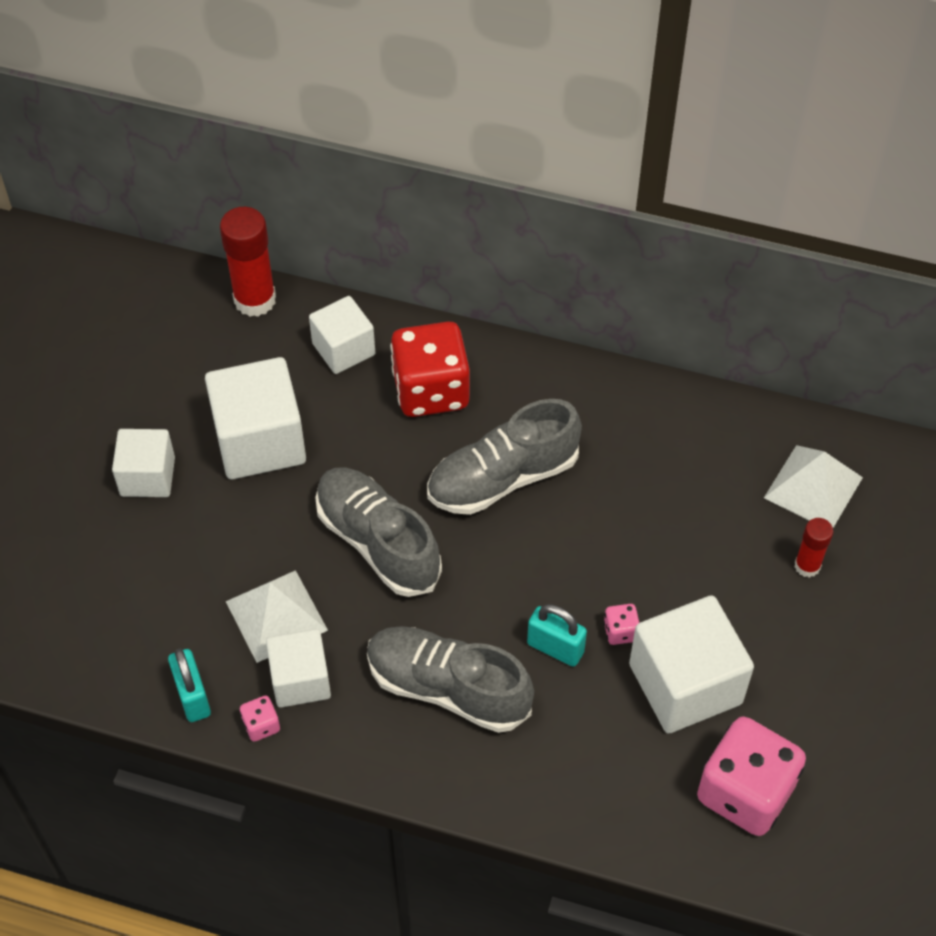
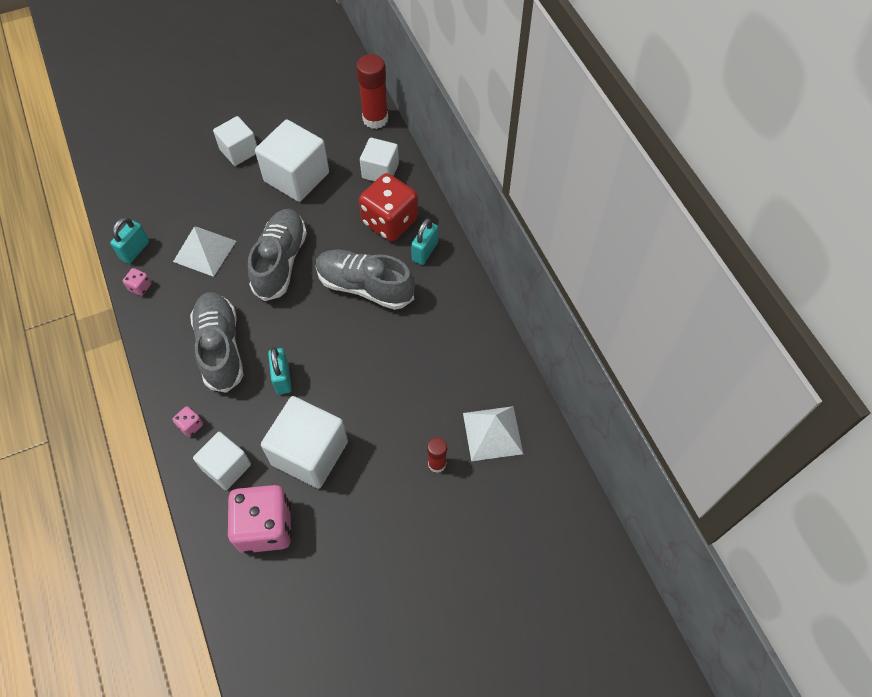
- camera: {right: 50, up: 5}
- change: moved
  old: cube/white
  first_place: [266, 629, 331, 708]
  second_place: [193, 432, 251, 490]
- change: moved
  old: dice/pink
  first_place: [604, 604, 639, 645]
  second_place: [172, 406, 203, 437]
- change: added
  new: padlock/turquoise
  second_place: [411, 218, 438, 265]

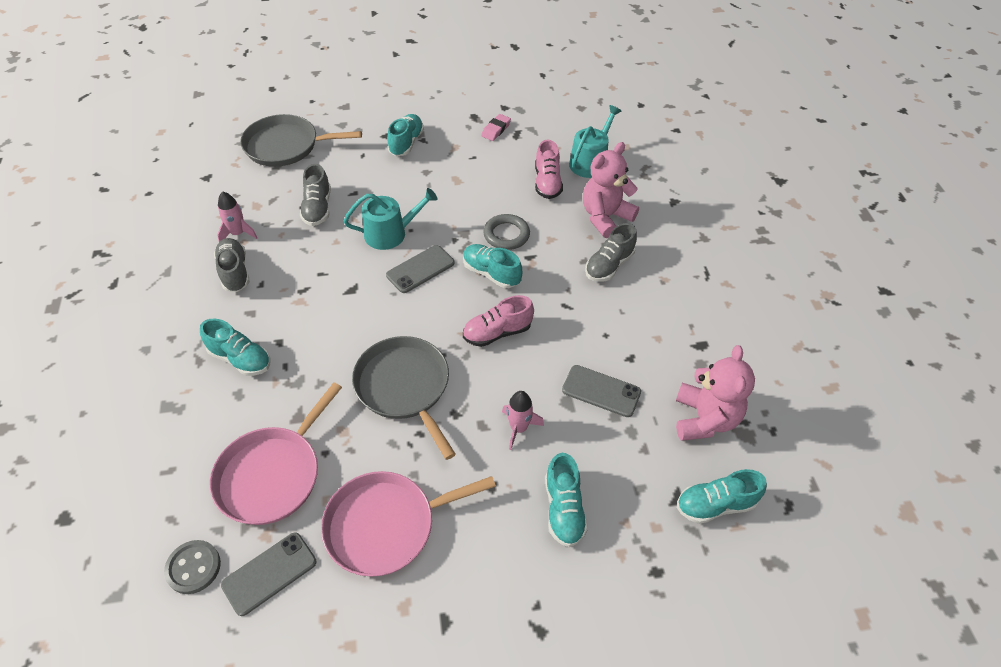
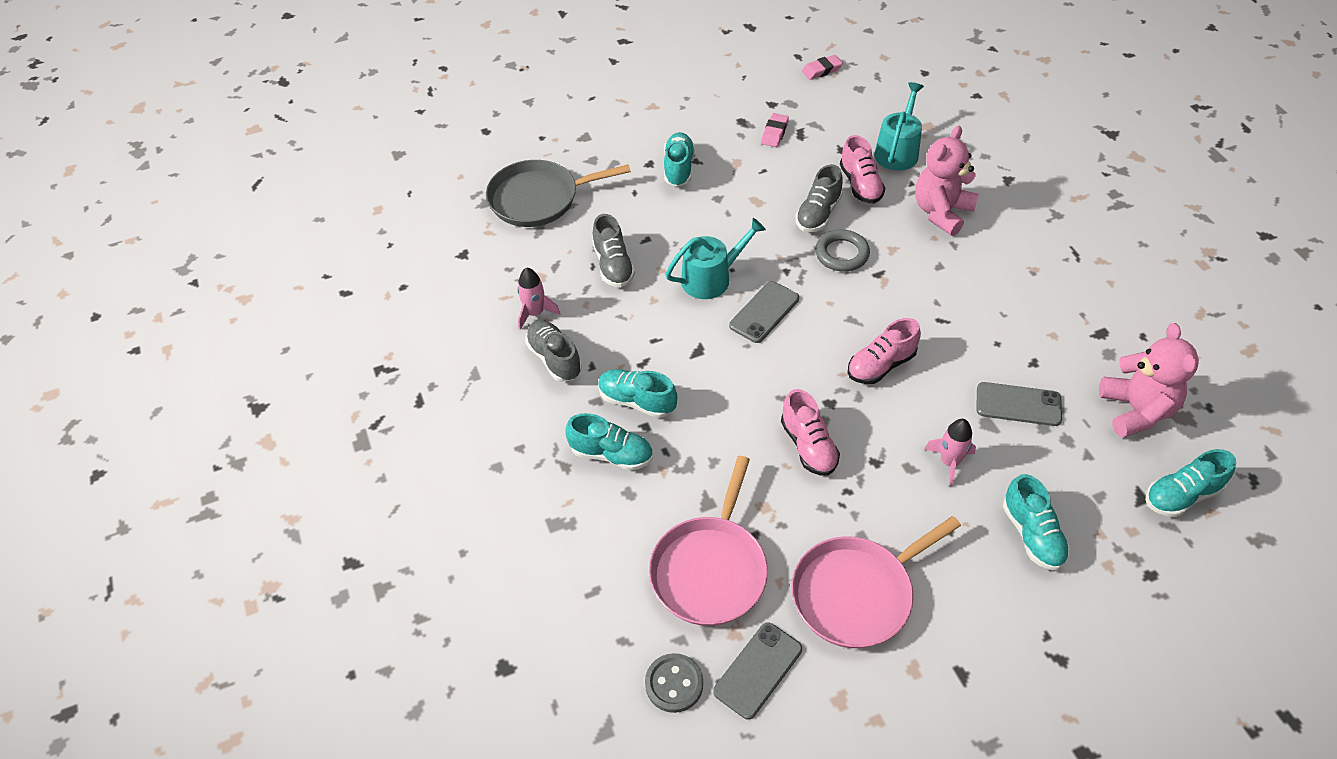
- camera: {right: -10, up: 0}
- change: replaced
  old: pan/grey
  new: shoe/pink
  first_place: [352, 336, 456, 460]
  second_place: [781, 389, 840, 476]
- change: moved
  old: shoe/turquoise
  first_place: [463, 244, 522, 288]
  second_place: [598, 369, 677, 418]
- change: moved
  old: shoe/grey
  first_place: [585, 223, 637, 282]
  second_place: [795, 164, 843, 232]
- change: added
  new: eraser/pink
  second_place: [802, 55, 843, 80]

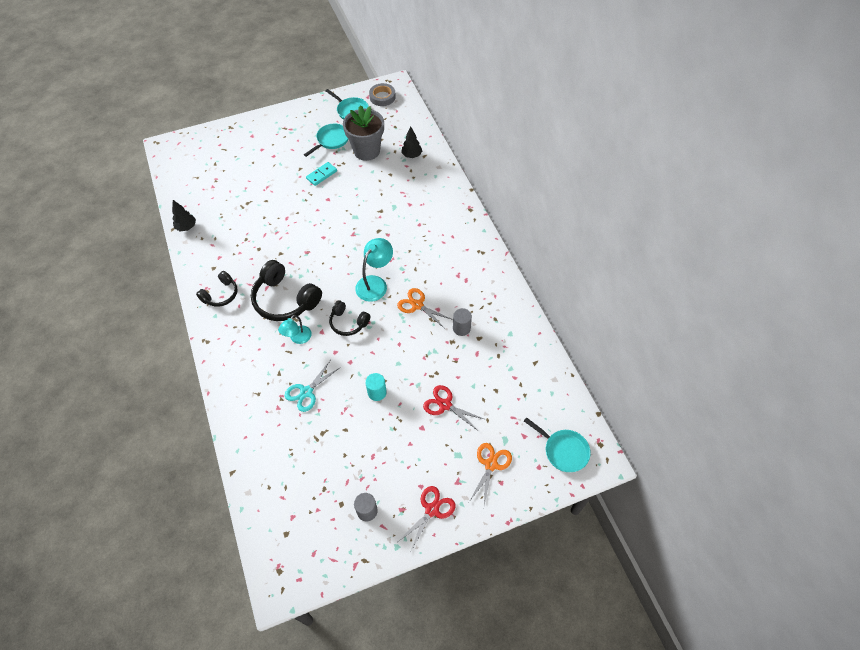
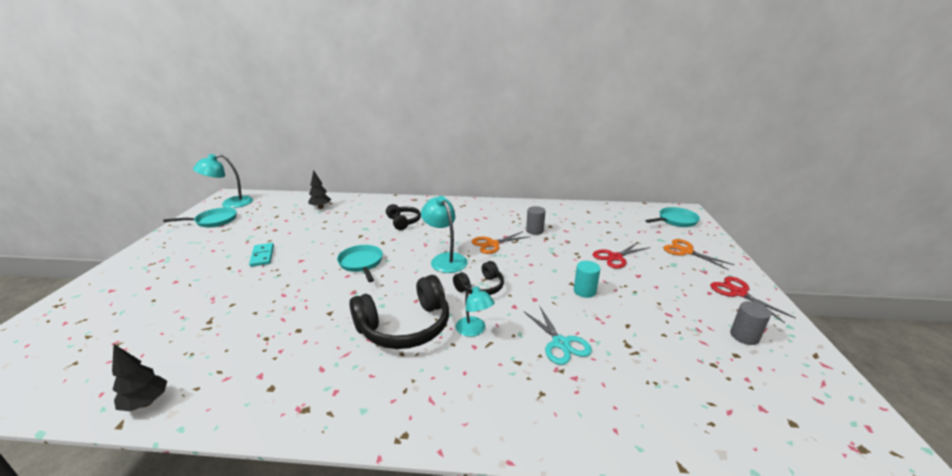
- camera: {right: -65, up: -30}
- change: moved
  old: headphones/black
  first_place: [196, 271, 238, 307]
  second_place: [386, 204, 421, 230]
- change: moved
  old: pan/turquoise
  first_place: [304, 124, 348, 157]
  second_place: [337, 245, 383, 282]
- change: removed
  old: flower pot/grey
  first_place: [343, 105, 384, 161]
- change: replaced
  old: tape/grey
  new: lamp/turquoise
  first_place: [369, 83, 396, 106]
  second_place: [193, 154, 253, 208]

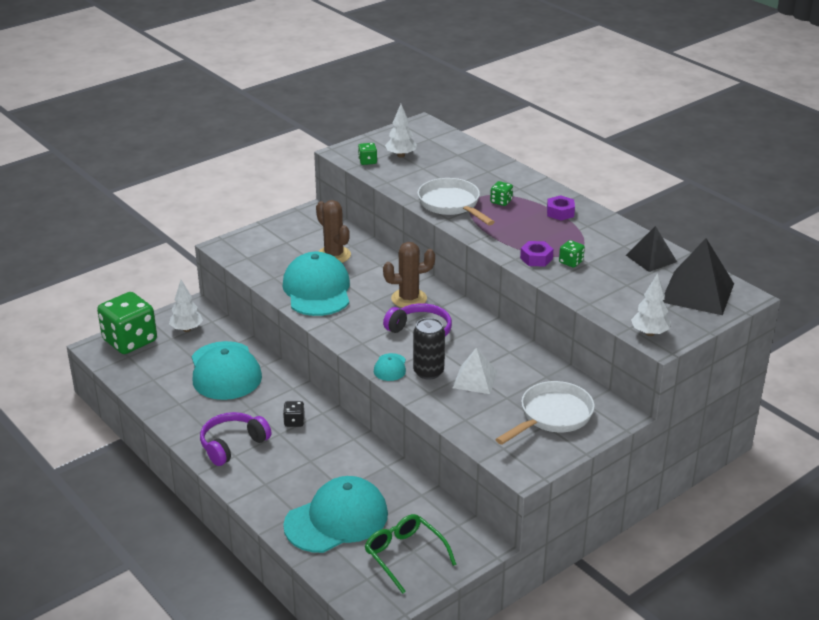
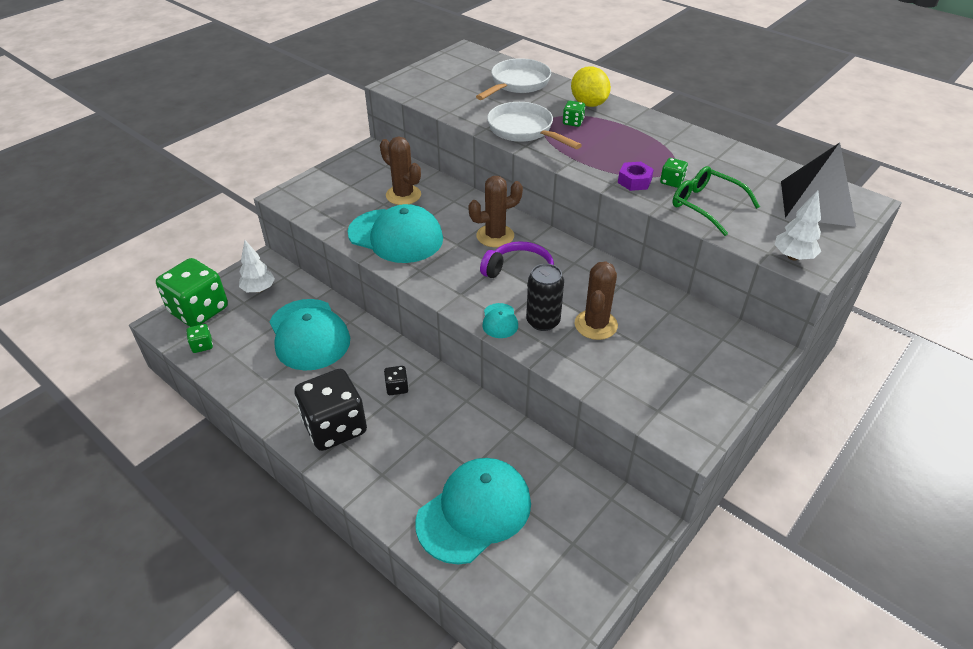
- camera: {right: -10, up: 10}
- change: replaced
  old: headphones/purple
  new: dice/black
  first_place: [200, 412, 272, 466]
  second_place: [294, 369, 367, 451]
- change: turned
  old: cap/turquoise
  first_place: [282, 252, 350, 316]
  second_place: [348, 204, 443, 263]
  degrees: 135
- change: moved
  old: dice/green
  first_place: [358, 143, 377, 165]
  second_place: [186, 324, 213, 353]
- change: moved
  old: glasses/green
  first_place: [365, 514, 456, 594]
  second_place: [672, 166, 760, 236]
- change: removed
  old: tree/white
  first_place: [385, 104, 417, 158]
- change: replaced
  old: pyramid/white
  new: cactus/brown
  first_place: [453, 348, 498, 394]
  second_place: [575, 262, 618, 340]
- change: moved
  old: pan/white
  first_place: [495, 381, 595, 445]
  second_place: [476, 58, 551, 100]
- change: removed
  old: nut/purple
  first_place: [547, 195, 575, 221]
- change: removed
  old: pyramid/black
  first_place: [626, 226, 677, 272]
- change: added
  new: lemon/yellow
  second_place: [571, 66, 611, 107]

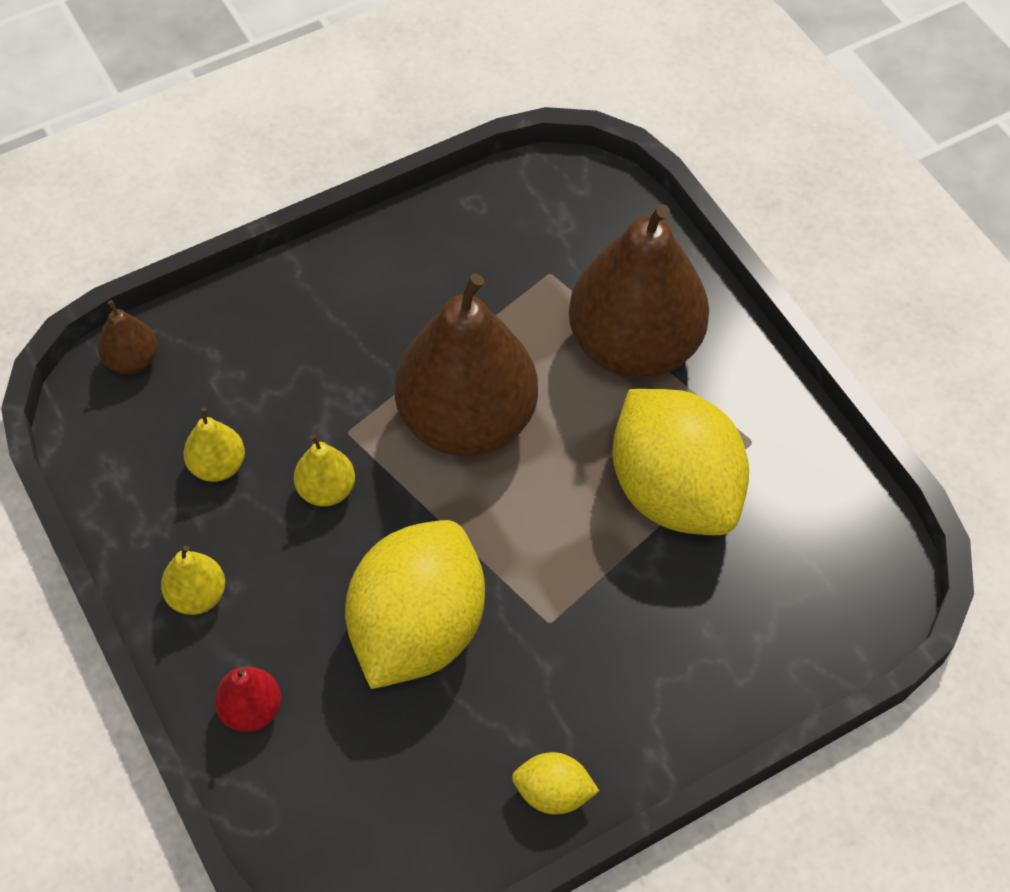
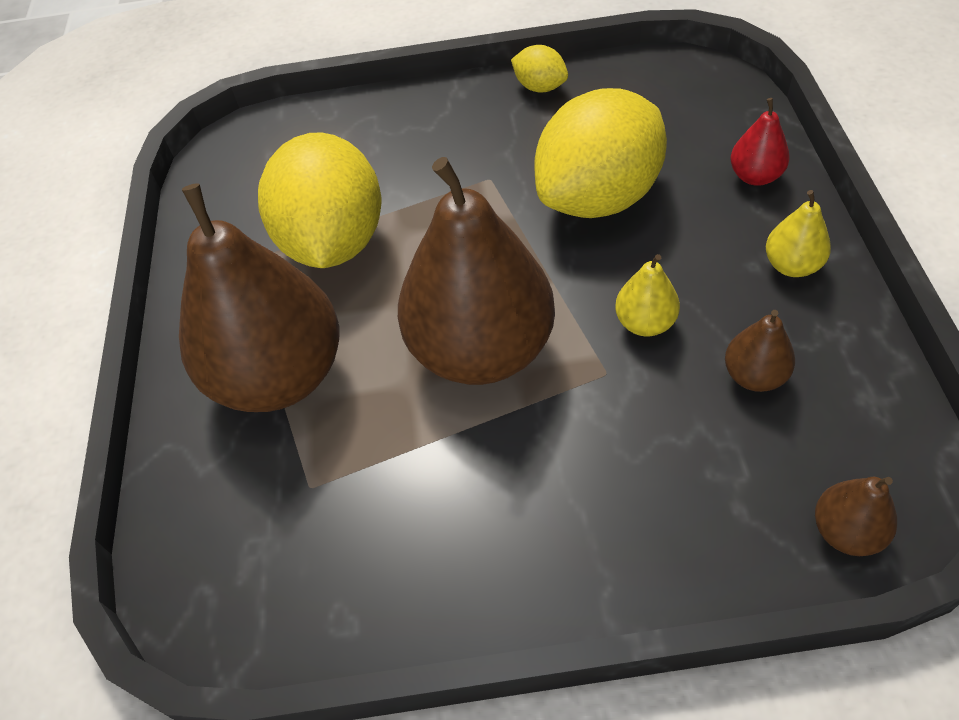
- camera: {right: -150, up: -5}
- change: recoloured
  old: pear/yellow
  new: pear/brown
  first_place: [183, 408, 245, 482]
  second_place: [725, 310, 795, 392]

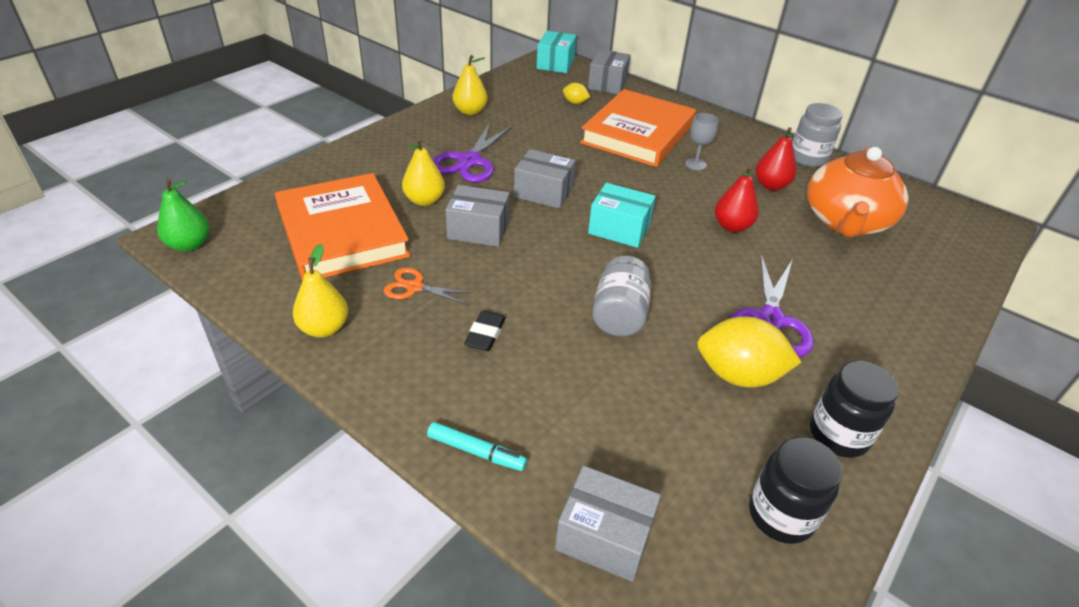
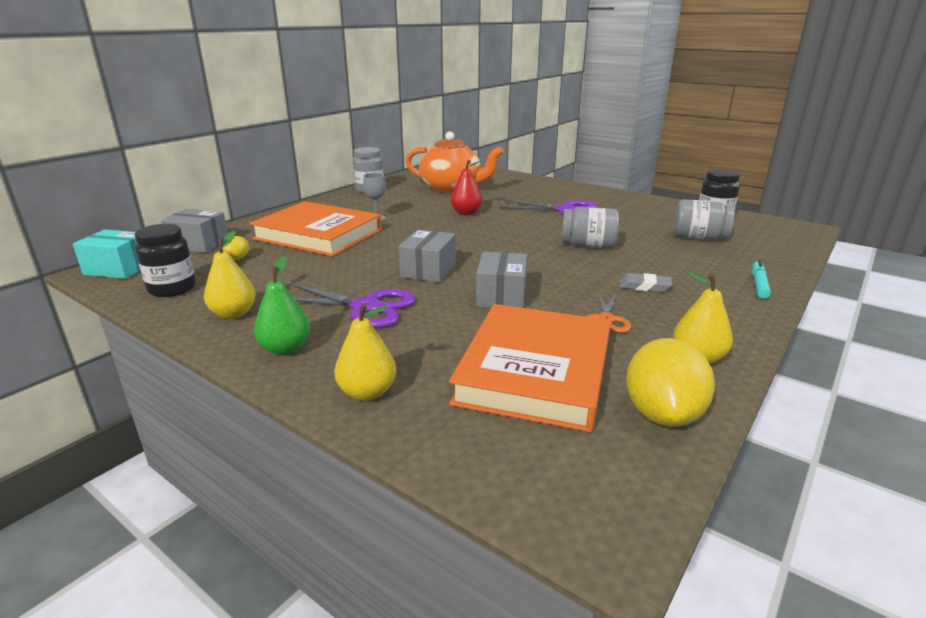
- camera: {right: -90, up: -15}
- change: moved
  old: pear/green
  first_place: [157, 178, 209, 252]
  second_place: [254, 256, 310, 355]
- change: turned
  old: book/orange
  first_place: [275, 173, 410, 281]
  second_place: [449, 304, 611, 432]
  degrees: -45
- change: moved
  old: pear/yellow
  first_place: [402, 139, 445, 206]
  second_place: [335, 303, 396, 401]
- change: recoloured
  old: eraser/black
  new: eraser/grey
  first_place: [464, 311, 506, 351]
  second_place: [619, 273, 672, 292]
- change: removed
  old: box/grey
  first_place: [555, 466, 661, 582]
- change: removed
  old: box/turquoise
  first_place: [588, 183, 655, 248]
- change: moved
  old: lemon/yellow
  first_place: [697, 316, 801, 388]
  second_place: [626, 338, 715, 427]
- change: removed
  old: pear/red
  first_place: [755, 127, 796, 191]
- change: moved
  old: jar/black
  first_place: [810, 361, 899, 458]
  second_place: [134, 224, 196, 297]
- change: added
  new: jar/grey
  second_place: [674, 199, 735, 240]

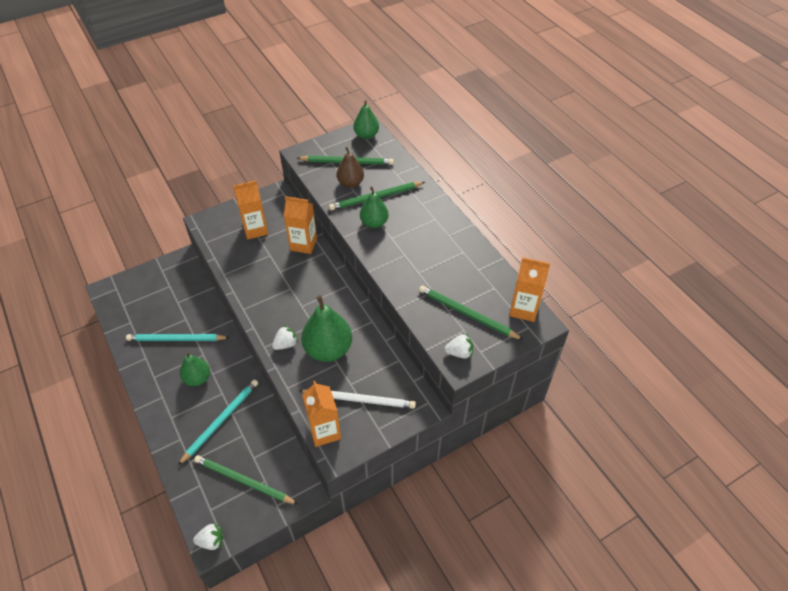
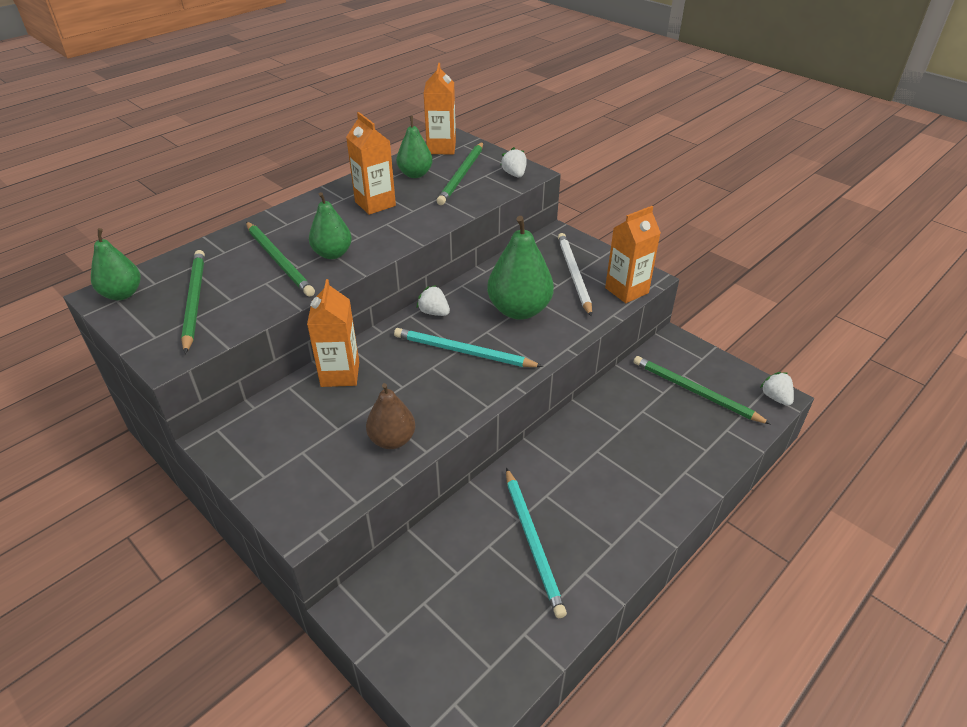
- camera: {right: -105, up: -10}
- change: moved
  old: pencil/turquoise
  first_place: [178, 379, 258, 465]
  second_place: [394, 328, 543, 367]
- change: moved
  old: pear/green
  first_place: [180, 351, 210, 386]
  second_place: [396, 116, 433, 178]
- change: turned
  old: pencil/green
  first_place: [194, 455, 298, 504]
  second_place: [634, 356, 771, 424]
  degrees: 120
- change: moved
  old: carton/orange
  first_place: [233, 181, 268, 240]
  second_place: [346, 112, 396, 215]
- change: moved
  old: strawberry/white
  first_place: [272, 325, 298, 350]
  second_place: [416, 285, 450, 316]
- change: moved
  old: pear/brown
  first_place: [337, 147, 364, 188]
  second_place: [366, 383, 415, 449]

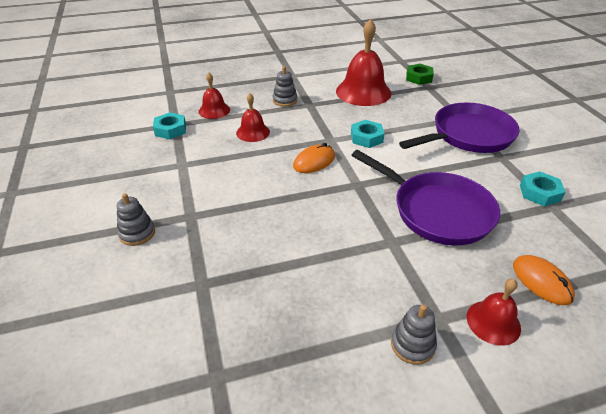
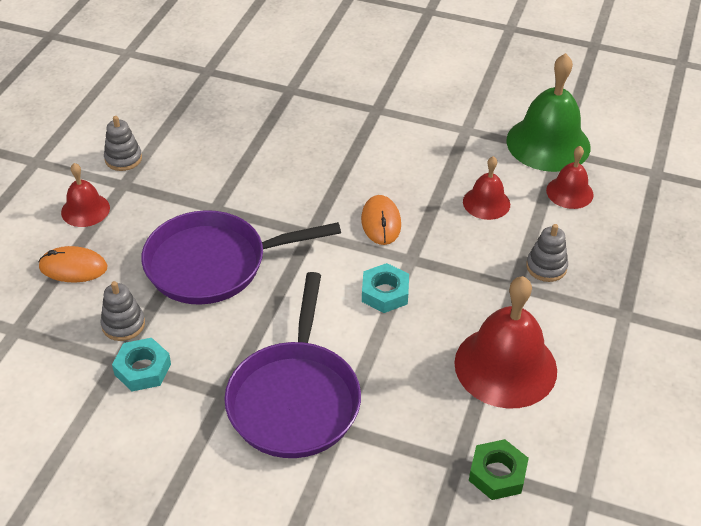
- camera: {right: 125, up: 5}
- change: moved
  old: stacking toy/grey
  first_place: [117, 193, 155, 246]
  second_place: [100, 281, 145, 341]
- change: replaced
  old: nut/turquoise
  new: bell/green
  first_place: [153, 112, 186, 139]
  second_place: [506, 53, 591, 172]

